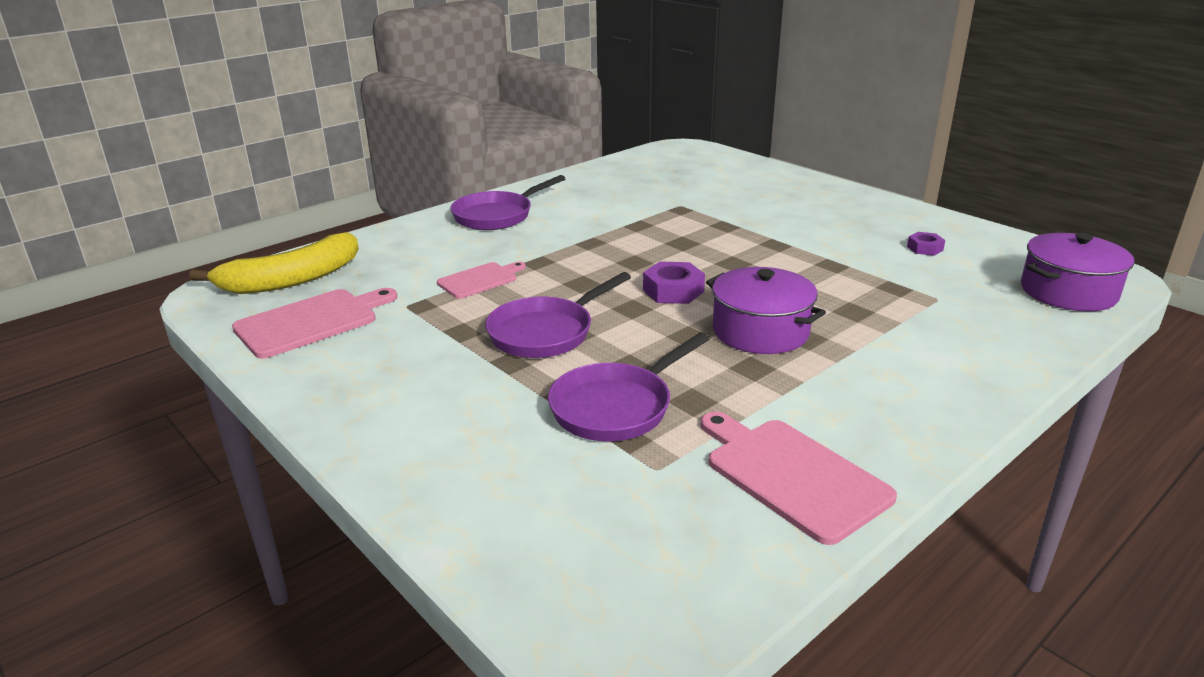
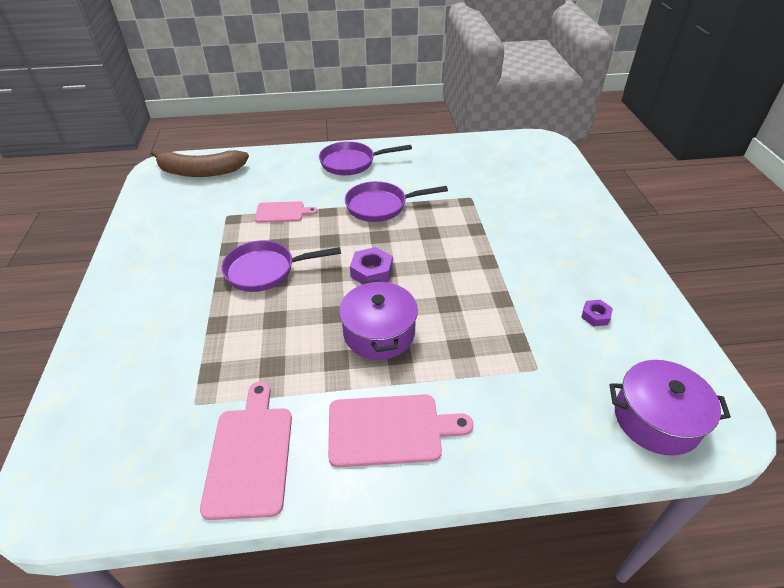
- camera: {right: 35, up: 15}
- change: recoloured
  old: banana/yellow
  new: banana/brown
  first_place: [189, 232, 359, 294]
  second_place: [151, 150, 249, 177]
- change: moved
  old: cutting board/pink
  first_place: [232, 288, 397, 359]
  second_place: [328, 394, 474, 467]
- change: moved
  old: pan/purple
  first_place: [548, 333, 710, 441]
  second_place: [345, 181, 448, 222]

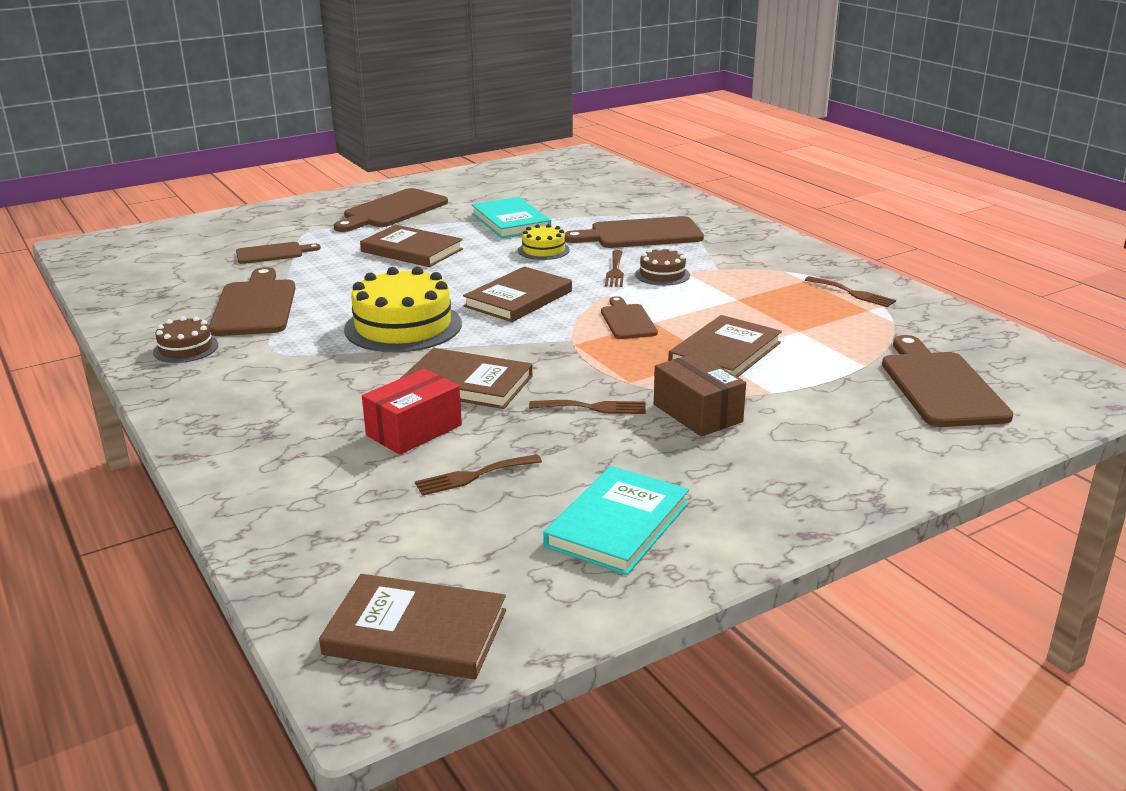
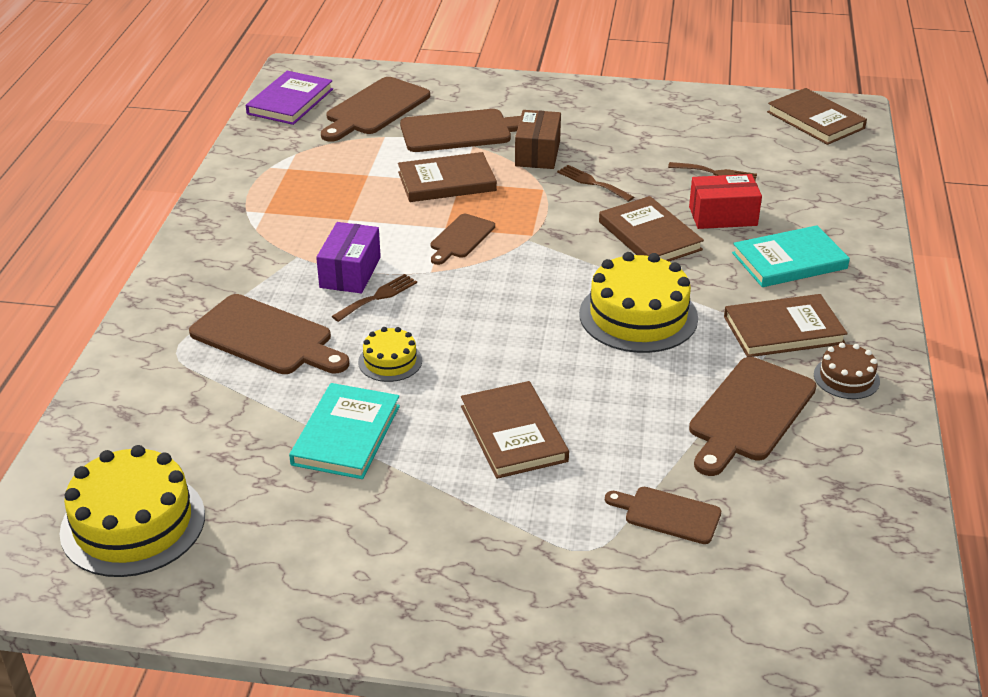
- camera: {right: -140, up: 10}
- change: moved
  old: cutting board/brown
  first_place: [334, 188, 448, 232]
  second_place: [400, 109, 521, 152]
- change: moved
  old: book/brown
  first_place: [463, 266, 572, 322]
  second_place: [724, 294, 848, 357]
- change: moved
  old: book/turquoise
  first_place: [543, 466, 689, 575]
  second_place: [732, 225, 850, 287]
- change: replaced
  old: cake/brown
  new: box/purple
  first_place: [635, 247, 690, 286]
  second_place: [316, 222, 381, 293]
- change: removed
  old: fork/brown
  first_place: [805, 276, 896, 307]
- change: added
  new: cake/yellow
  second_place: [60, 445, 205, 577]
- change: added
  new: book/purple
  second_place: [246, 71, 333, 125]

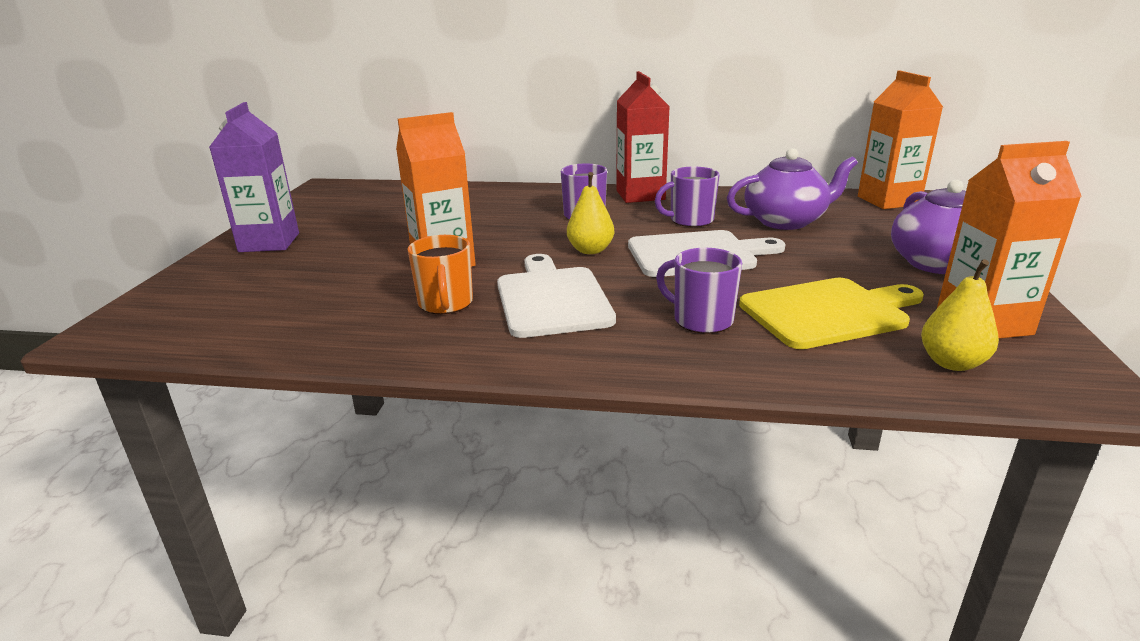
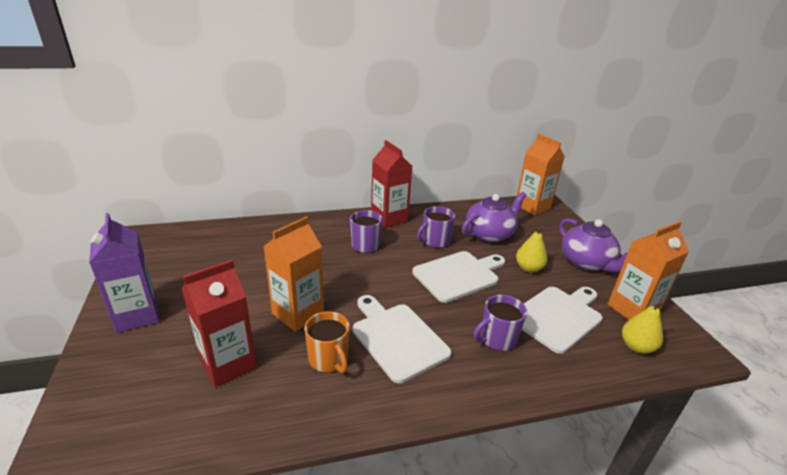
- camera: {right: -25, up: 5}
- change: moved
  old: pear/yellow
  first_place: [567, 172, 614, 254]
  second_place: [516, 226, 548, 273]
- change: turned
  old: mug/purple
  first_place: [656, 248, 742, 334]
  second_place: [474, 295, 527, 351]
  degrees: -45
- change: recoloured
  old: cutting board/yellow
  new: cutting board/white
  first_place: [739, 278, 924, 349]
  second_place: [522, 287, 603, 354]
- change: added
  new: carton/red
  second_place: [182, 260, 257, 388]

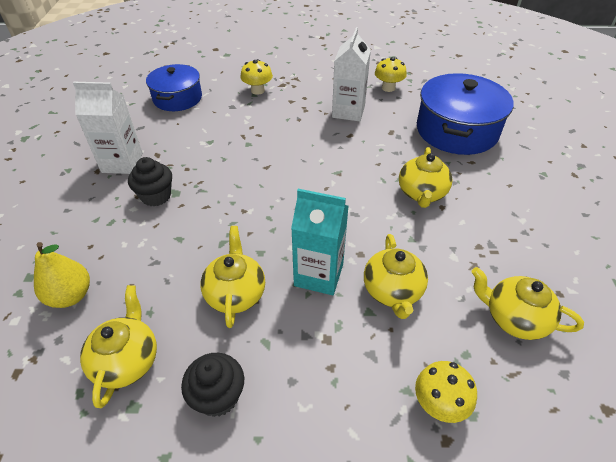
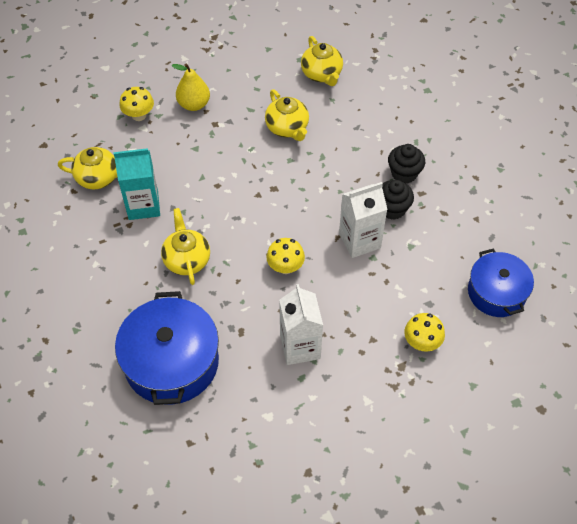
- camera: {right: 155, up: 10}
- change: moved
  old: pear/yellow
  first_place: [34, 242, 90, 308]
  second_place: [172, 63, 210, 111]
- change: moved
  old: carton/white
  first_place: [73, 82, 143, 174]
  second_place: [339, 182, 388, 258]
- change: moved
  old: cupcake/black
  first_place: [181, 353, 244, 417]
  second_place: [382, 180, 414, 220]
- change: moved
  old: carton/turquoise
  first_place: [291, 189, 349, 295]
  second_place: [114, 148, 160, 220]
- change: removed
  old: teapot/yellow
  first_place: [364, 234, 428, 319]
- change: moved
  old: mushroom/yellow
  first_place: [375, 57, 407, 92]
  second_place: [266, 238, 305, 274]

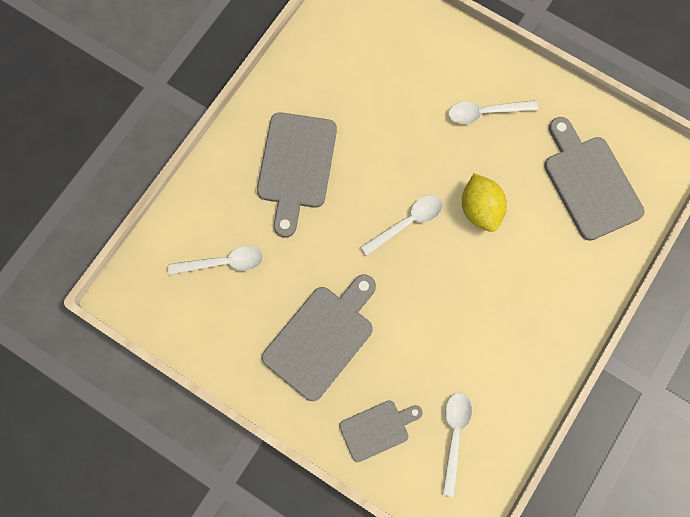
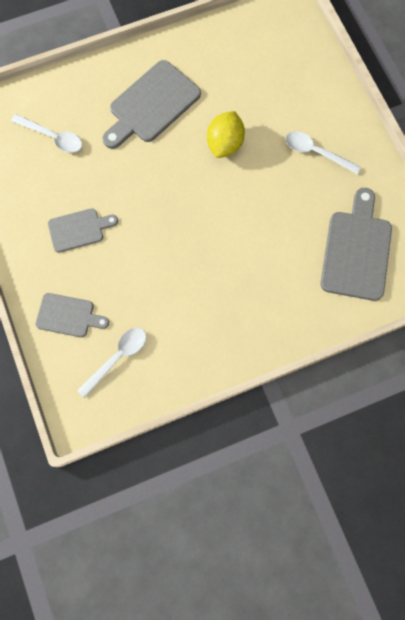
- camera: {right: 35, up: 0}
- change: resized
  old: cutting board/grey
  first_place: [262, 274, 376, 401]
  second_place: [48, 208, 118, 253]
  factor: 0.59
- change: removed
  old: spoon/white
  first_place: [360, 195, 443, 256]
- change: moved
  old: lemon/yellow
  first_place: [462, 173, 507, 232]
  second_place: [207, 111, 245, 158]

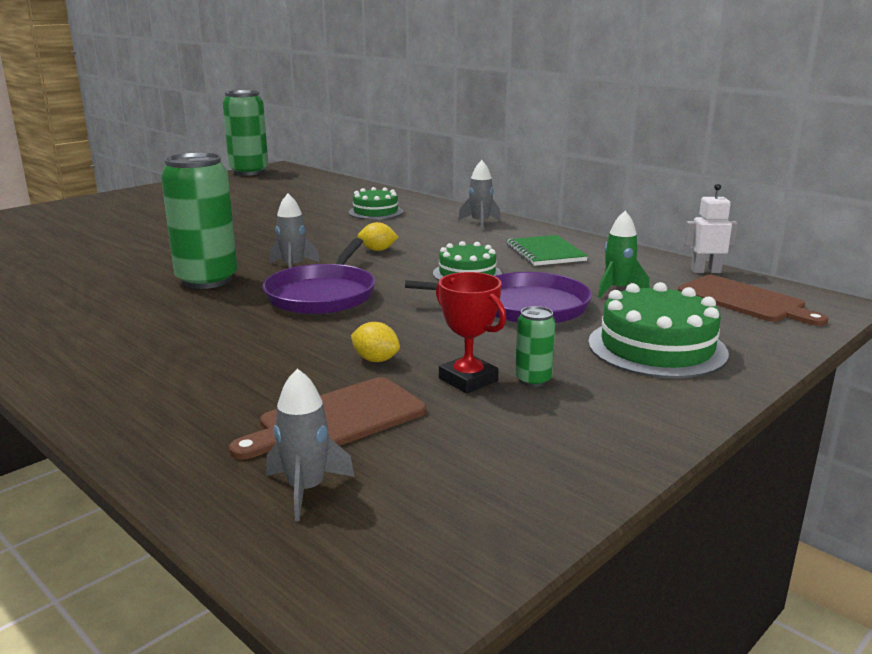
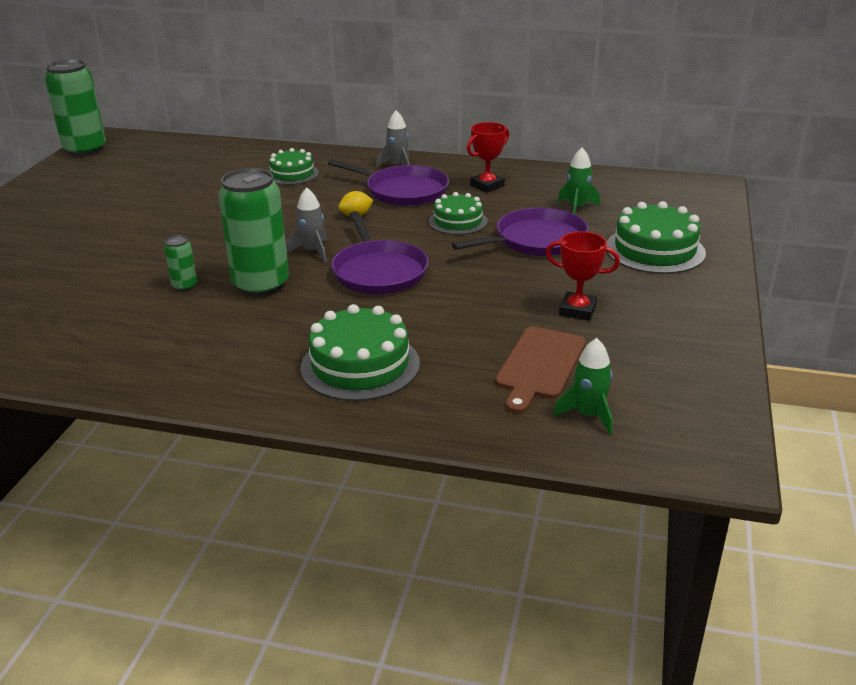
- camera: {right: -30, up: 10}
- change: recoloured
  old: rocket/grey
  new: rocket/green
  first_place: [266, 368, 355, 521]
  second_place: [553, 338, 613, 435]
- change: removed
  old: lemon/yellow
  first_place: [351, 322, 400, 362]
- change: replaced
  old: notebook/green
  new: trophy/red
  first_place: [507, 235, 588, 266]
  second_place: [467, 122, 509, 193]
- change: moved
  old: can/green
  first_place: [515, 306, 556, 387]
  second_place: [164, 235, 197, 291]
- change: removed
  old: cutting board/brown
  first_place: [678, 275, 828, 326]
- change: removed
  old: robot/white
  first_place: [684, 184, 738, 273]
- change: added
  new: cake/green
  second_place: [301, 304, 420, 401]
- change: added
  new: pan/purple
  second_place: [328, 159, 449, 206]

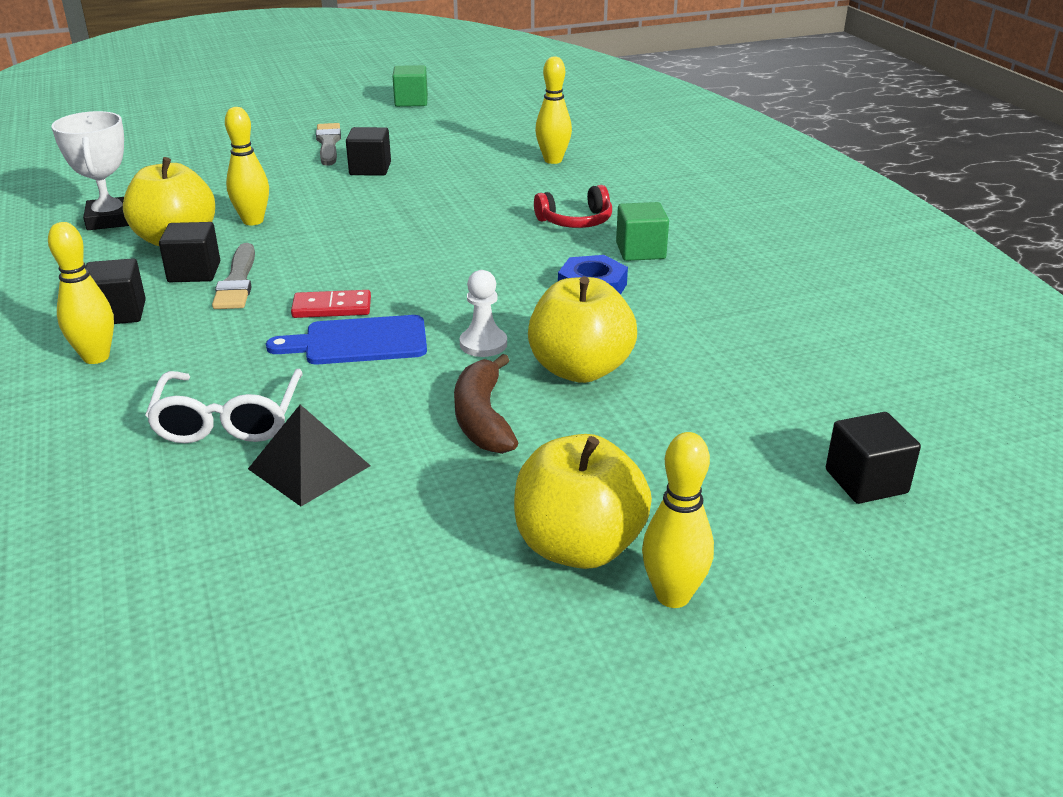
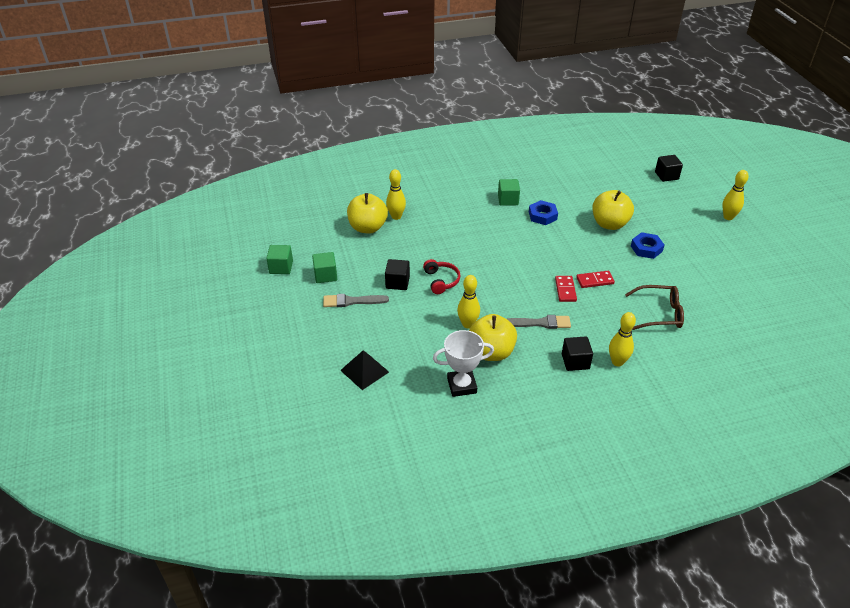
- camera: {right: -85, up: 10}
- change: recoloured
  old: glasses/white
  new: glasses/brown
  first_place: [145, 369, 303, 443]
  second_place: [625, 285, 684, 330]
- change: removed
  old: cube/black
  first_place: [159, 222, 220, 282]
- change: moved
  old: pyramid/black
  first_place: [248, 405, 371, 506]
  second_place: [340, 351, 389, 390]
- change: replaced
  old: cutting board/blue
  new: domino/red
  first_place: [266, 315, 427, 364]
  second_place: [576, 271, 615, 288]
- change: replaced
  old: banana/brown
  new: nut/blue
  first_place: [454, 354, 519, 454]
  second_place: [631, 232, 664, 259]
- change: removed
  old: pawn/white
  first_place: [460, 270, 507, 357]
- change: moved
  old: apple/yellow
  first_place: [514, 434, 652, 569]
  second_place: [347, 193, 388, 233]
- change: moved
  old: headphones/red
  first_place: [534, 185, 612, 228]
  second_place: [423, 259, 461, 294]
- change: added
  new: cube/green
  second_place: [312, 252, 337, 283]

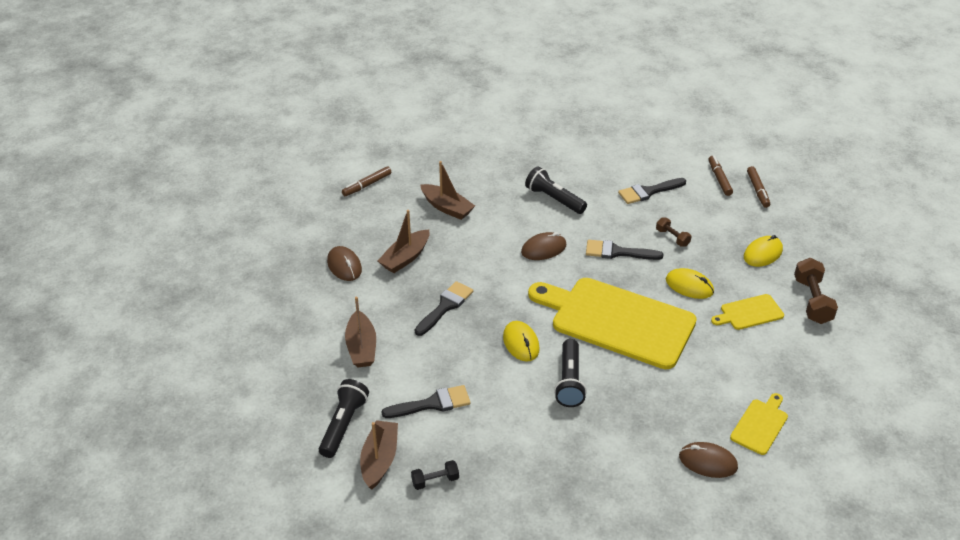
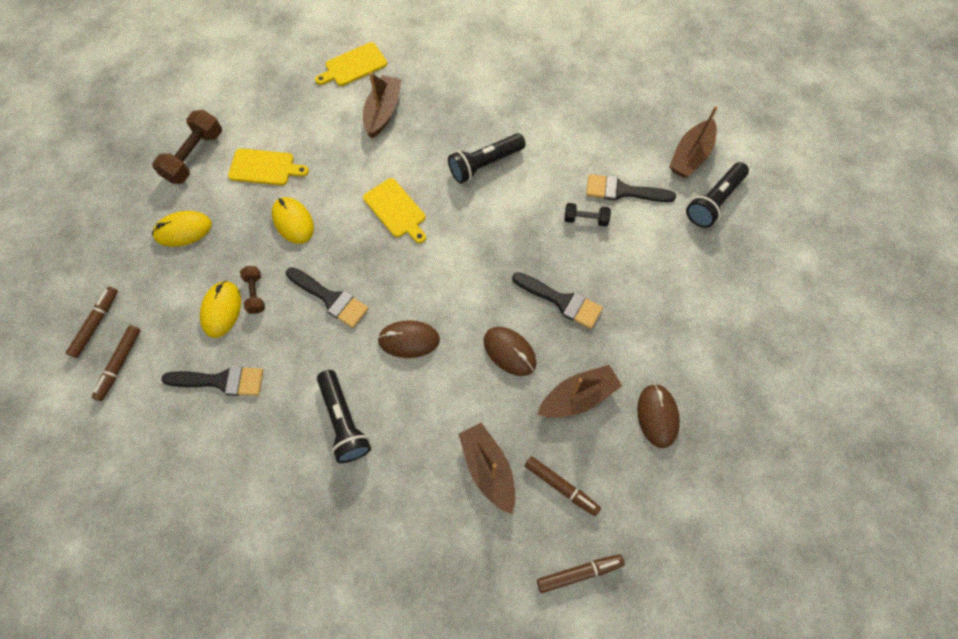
- camera: {right: -155, up: 25}
- change: moved
  old: boat/brown
  first_place: [345, 297, 376, 367]
  second_place: [363, 72, 402, 138]
- change: moved
  old: dumbbell/black
  first_place: [411, 460, 459, 490]
  second_place: [564, 203, 611, 226]
- change: turned
  old: brush/black
  first_place: [415, 281, 473, 336]
  second_place: [512, 272, 603, 329]
  degrees: -120
- change: moved
  old: mouse/yellow
  first_place: [503, 321, 540, 362]
  second_place: [200, 281, 241, 338]
- change: resized
  old: cutting board/yellow
  first_place: [528, 278, 697, 369]
  second_place: [363, 178, 426, 244]
  factor: 0.44
- change: turned
  old: flashlight/black
  first_place: [554, 339, 587, 407]
  second_place: [448, 133, 526, 184]
  degrees: -150
- change: moved
  old: mouse/brown
  first_place: [679, 442, 738, 478]
  second_place: [483, 327, 537, 376]
- change: added
  new: marker/brown
  second_place: [525, 456, 601, 516]

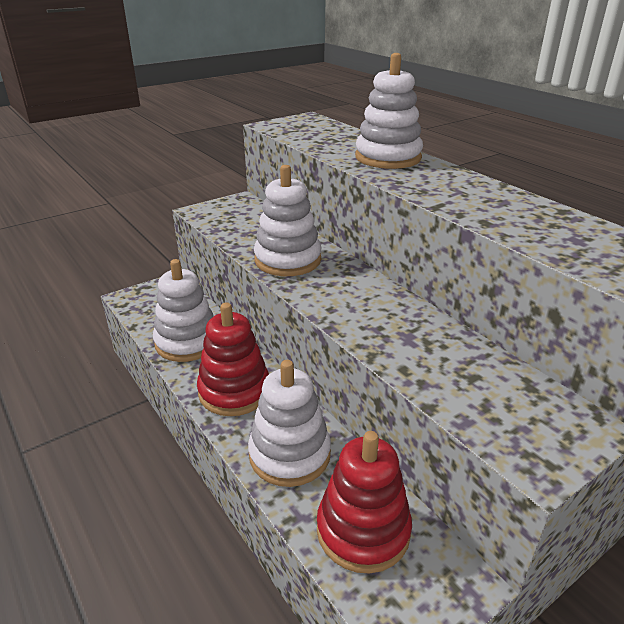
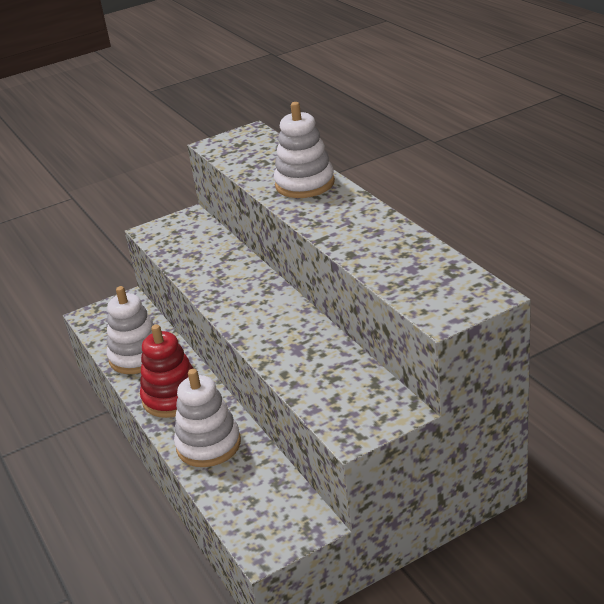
- camera: {right: 10, up: 0}
- change: removed
  old: stacking toy/white
  first_place: [254, 165, 321, 276]
- change: removed
  old: stacking toy/red
  first_place: [317, 431, 412, 574]

